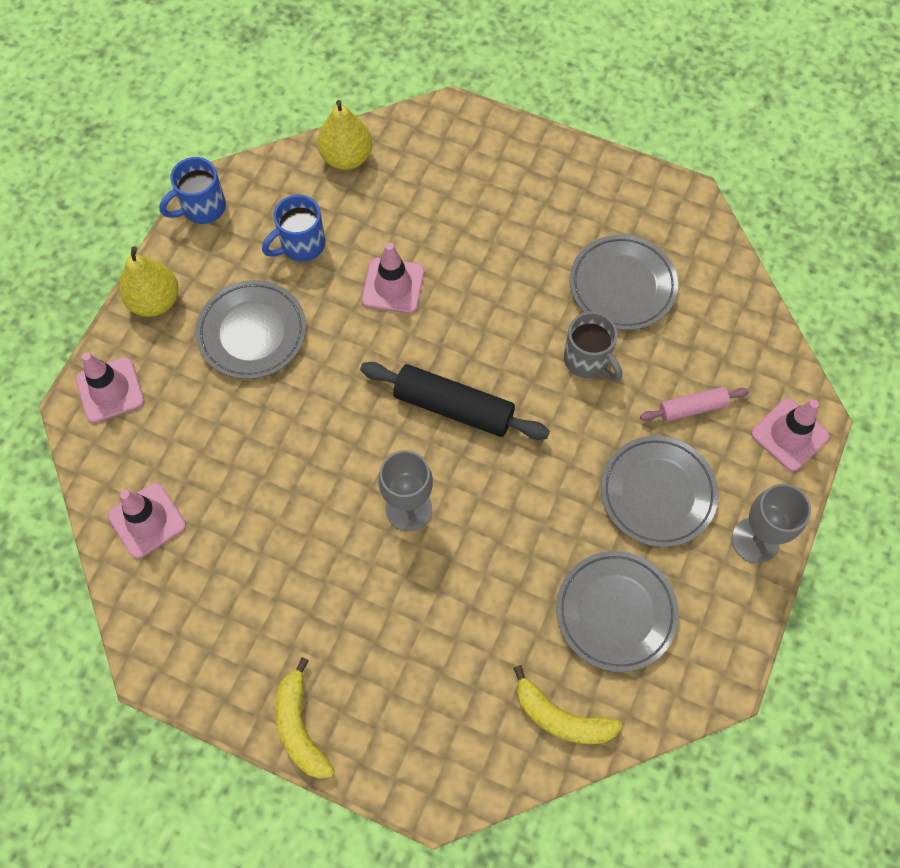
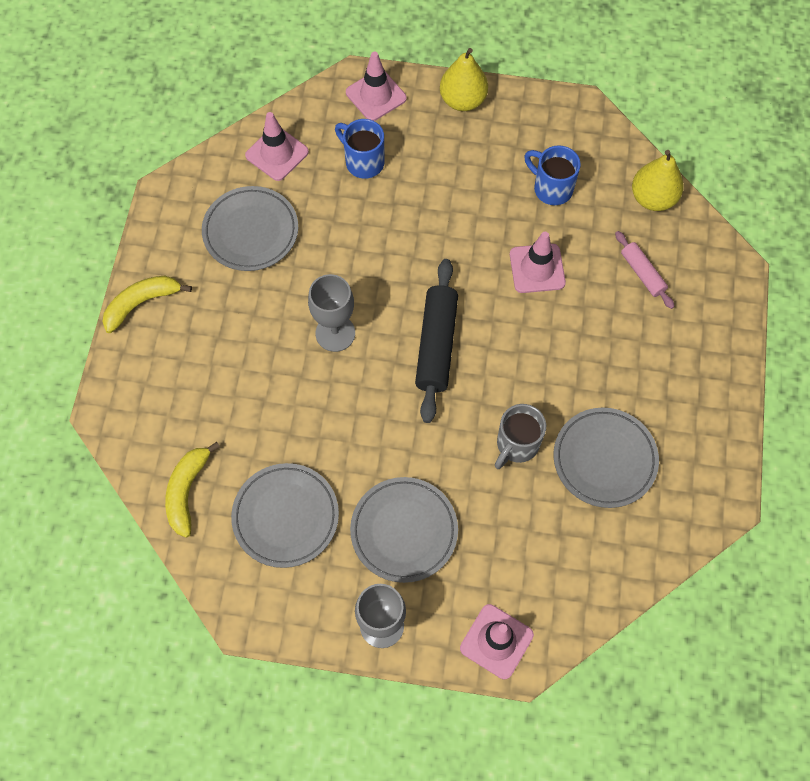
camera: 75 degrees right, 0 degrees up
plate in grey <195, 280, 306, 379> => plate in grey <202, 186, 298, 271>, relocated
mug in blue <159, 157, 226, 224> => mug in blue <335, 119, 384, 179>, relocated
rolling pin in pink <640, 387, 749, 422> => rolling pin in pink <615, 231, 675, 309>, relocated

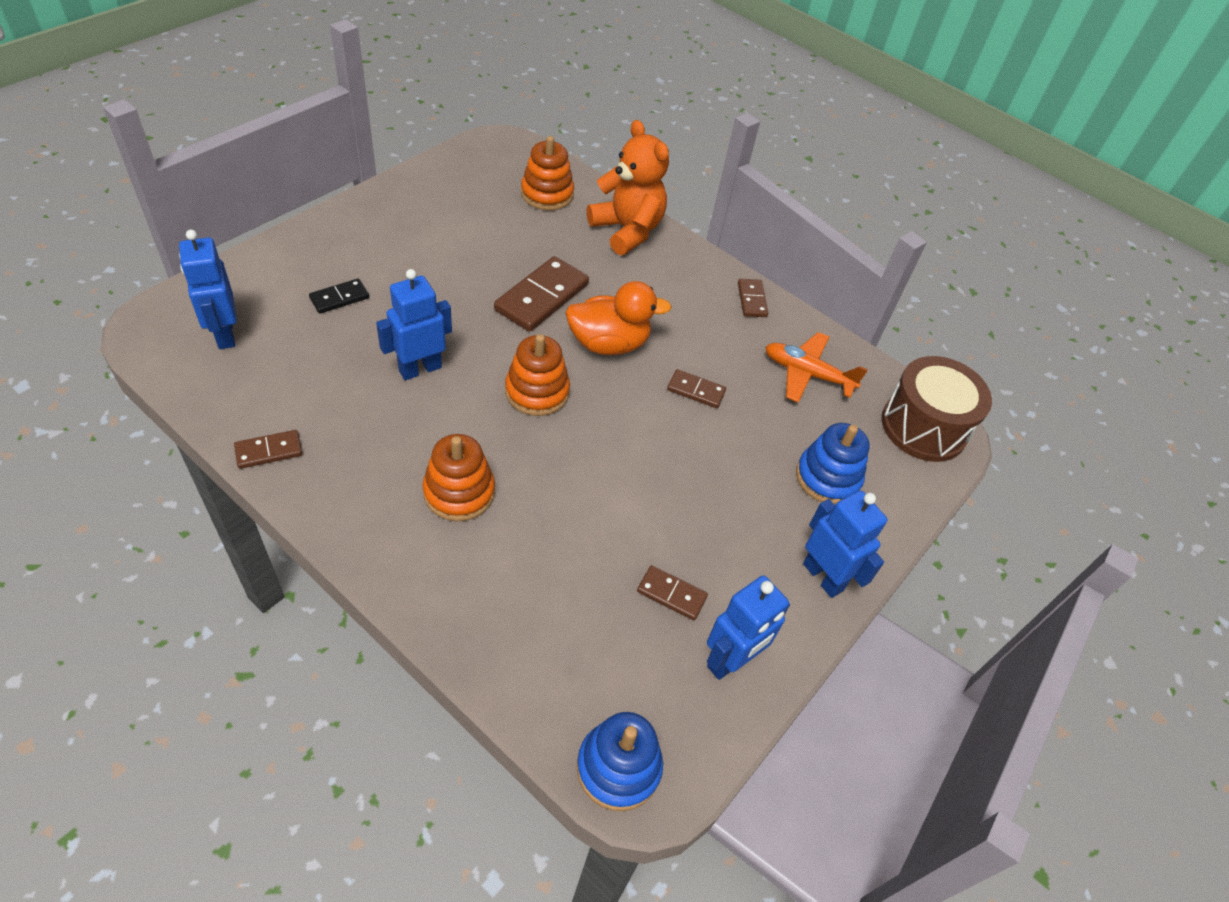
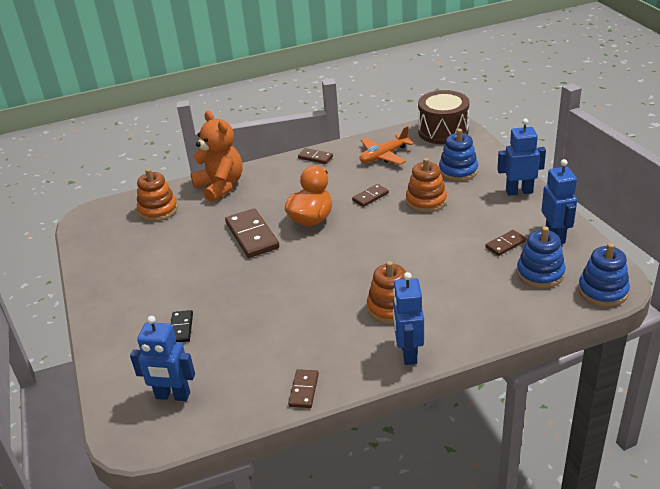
camera: 50 degrees left, 15 degrees down
teddy bear in orange <587, 120, 669, 255> => teddy bear in orange <190, 111, 243, 202>, 60 degrees clockwise
robot in blue <376, 269, 452, 380> => robot in blue <393, 272, 424, 365>, relocated
stacking toy in orange <505, 334, 570, 416> => stacking toy in orange <406, 158, 447, 213>, relocated
nothing => stacking toy in blue <517, 226, 565, 288>

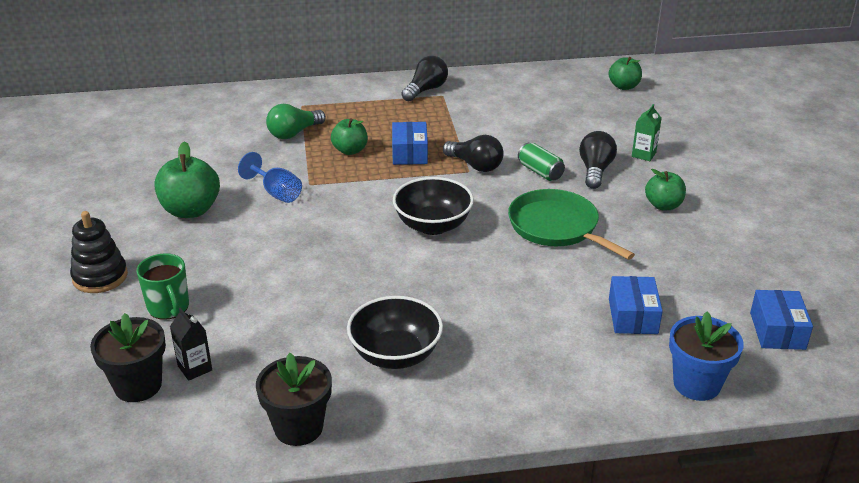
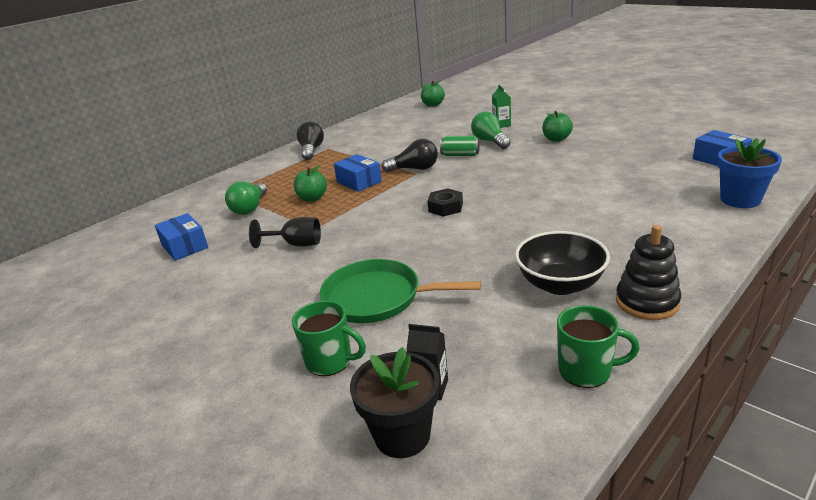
camera: 35 degrees left, 5 degrees down
box in blue <609, 276, 663, 334> => box in blue <155, 213, 208, 261>, relocated
goblet in blue <238, 152, 302, 203> => goblet in black <249, 217, 321, 248>
pan in green <508, 189, 635, 260> => pan in green <320, 259, 481, 323>, relocated
bowl in black <393, 177, 474, 235> => nut in black <428, 188, 463, 216>
light bulb in black <579, 131, 617, 189> => light bulb in green <471, 111, 510, 149>
flower pot in black <256, 353, 332, 446> => mug in green <557, 305, 640, 388>
stacking toy in black <70, 211, 128, 293> => stacking toy in black <616, 225, 681, 320>, relocated
apple in green <154, 141, 220, 218> => nothing

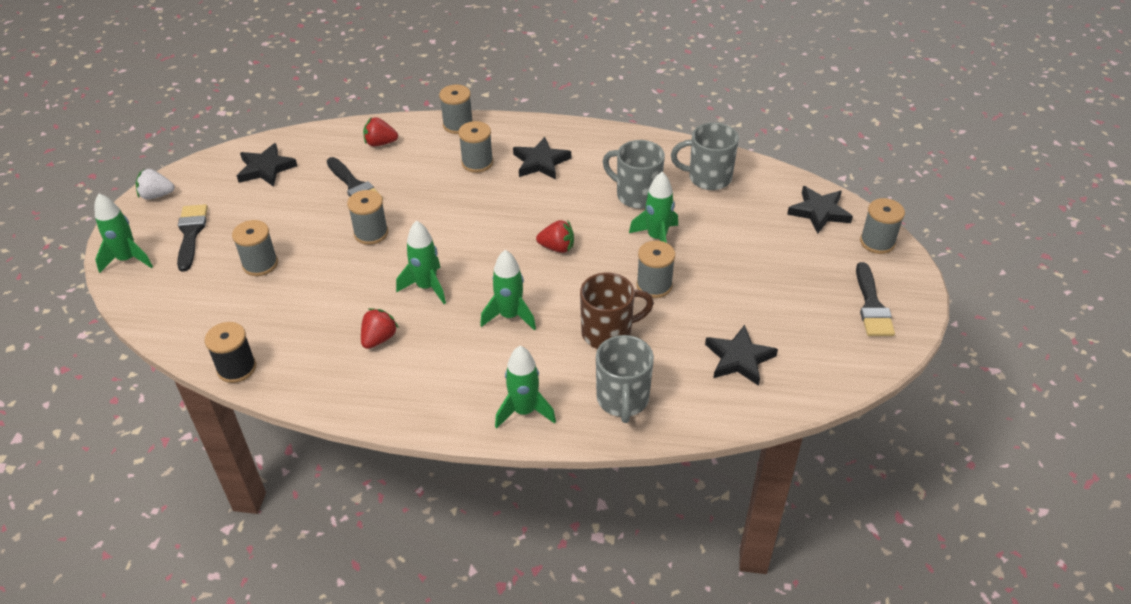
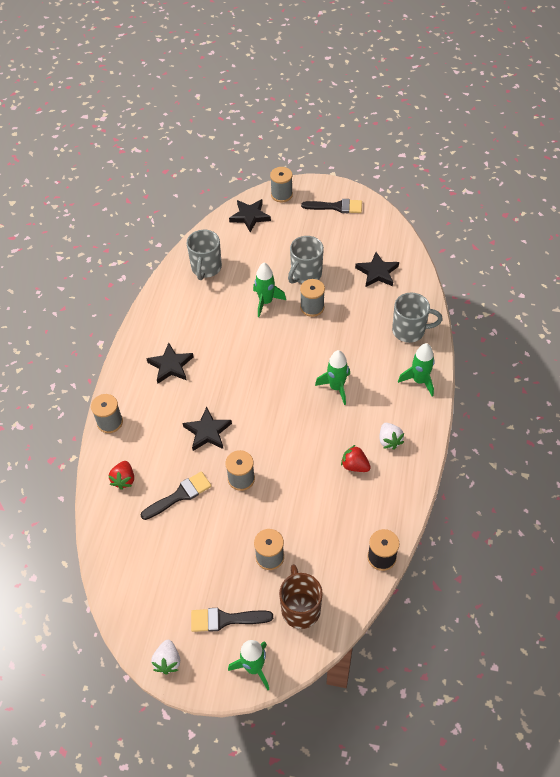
camera: 85 degrees left, 10 degrees up
star in black <237, 143, 297, 187> => star in black <182, 407, 232, 451>, relocated
mug in brown <580, 272, 654, 349> => mug in brown <279, 564, 323, 629>, relocated
mug in grey <603, 140, 665, 209> => mug in grey <288, 236, 324, 284>, relocated
nothing => strawberry in white <379, 423, 404, 450>
rocket in green <396, 221, 446, 304> => nothing
spool in grey <458, 121, 493, 173> => nothing
strawberry in red <536, 220, 574, 253> => nothing

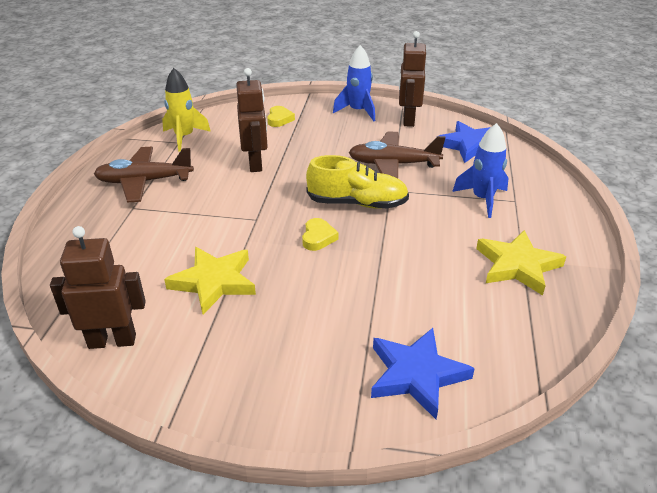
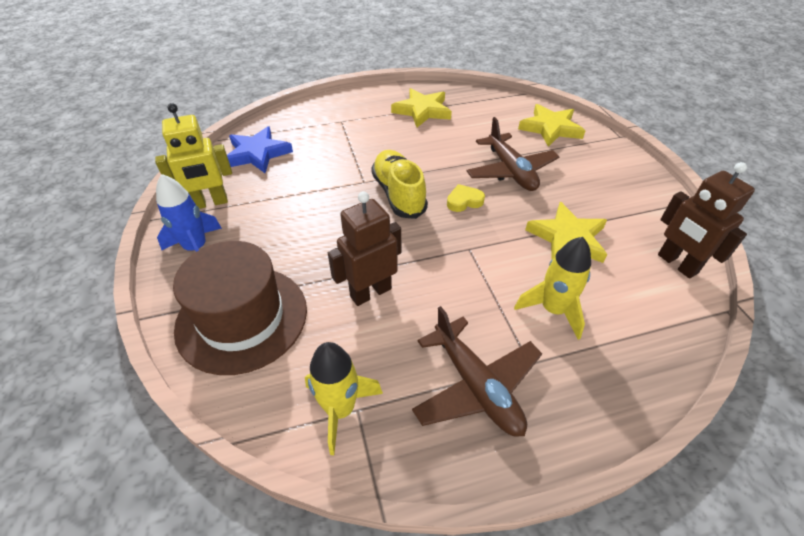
camera: 115 degrees left, 10 degrees up
robot in brown <399, 31, 426, 127> => robot in yellow <155, 103, 232, 209>
heart in yellow <267, 106, 295, 127> => hat in brown <173, 241, 307, 375>
plane in brown <349, 131, 445, 178> => plane in brown <466, 117, 559, 191>, relocated
nothing => rocket in yellow <514, 237, 591, 340>
star in blue <371, 328, 475, 419> => star in yellow <518, 104, 585, 147>
rocket in blue <452, 123, 508, 218> => nothing

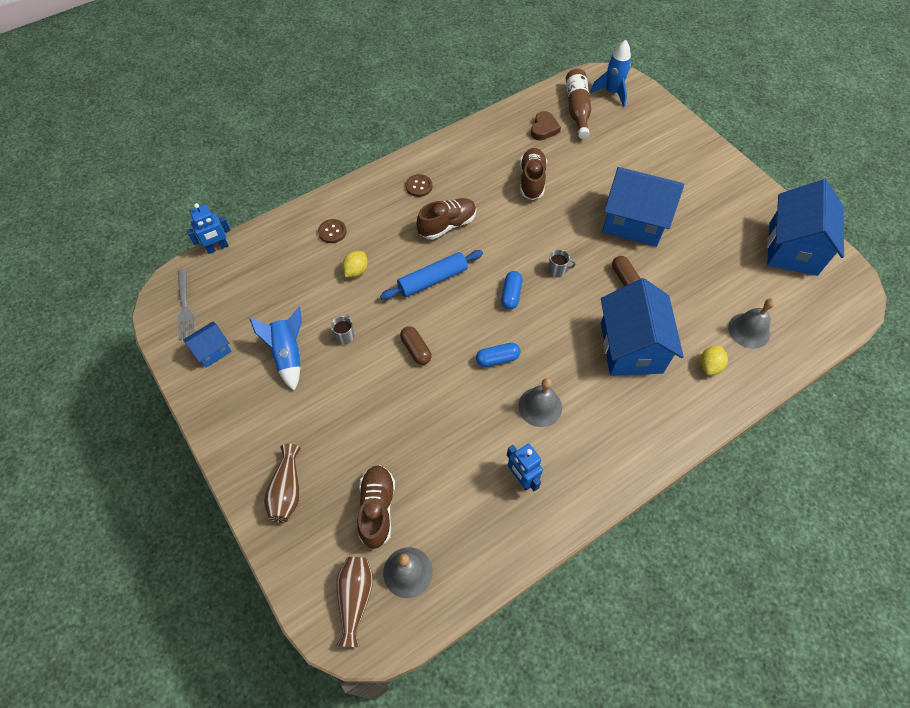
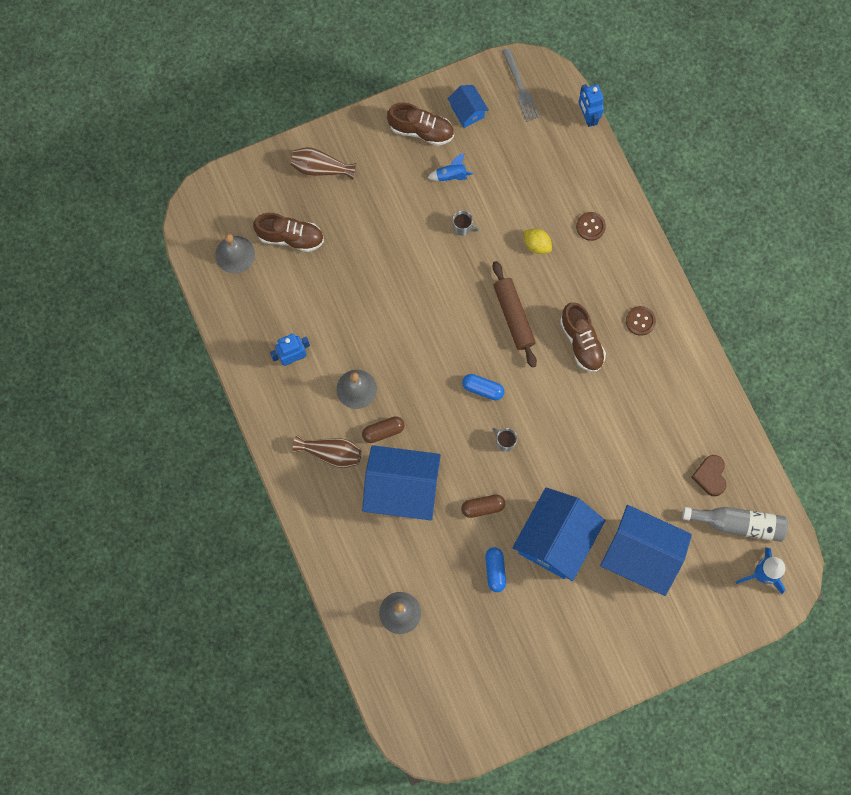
camera: 100 degrees right, 15 degrees up
vase in brown <336, 557, 373, 647> => vase in brown <293, 435, 362, 468>, relocated
capsule in brown <400, 326, 432, 365> => capsule in brown <362, 416, 405, 443>, relocated
shoe in brown <520, 148, 547, 200> => shoe in brown <387, 102, 454, 146>, relocated
rocket in blue <249, 307, 302, 391> => rocket in blue <428, 153, 473, 181>, x0.61
capsule in blue <476, 343, 521, 367> => capsule in blue <485, 547, 506, 592>, relocated
rolling pin in blue <380, 250, 483, 300> => rolling pin in brown <492, 261, 537, 368>
mug in grey <548, 249, 576, 277> => mug in grey <492, 428, 517, 452>, 120 degrees clockwise
fork in grey <178, 269, 195, 340> => fork in grey <502, 48, 540, 122>, 105 degrees counterclockwise
house in blue <767, 179, 844, 276> => house in blue <600, 505, 692, 596>, relocated
bottle in brown <566, 69, 591, 139> => bottle in grey <682, 507, 788, 542>
heart in brown <531, 111, 561, 140> => heart in brown <691, 455, 727, 496>, 60 degrees clockwise
lemon in yellow <700, 346, 728, 375> => nothing

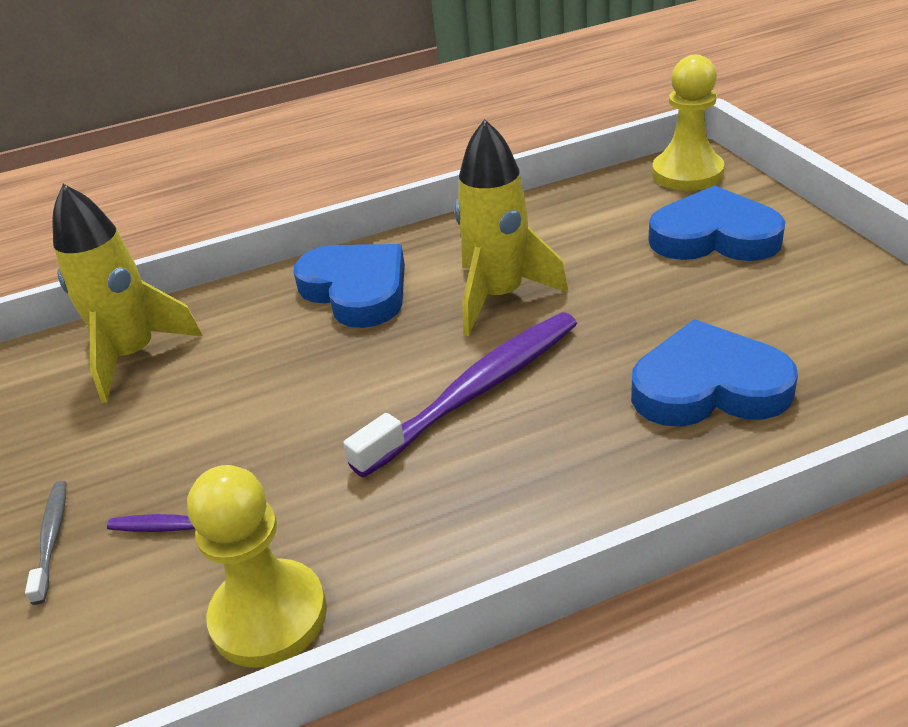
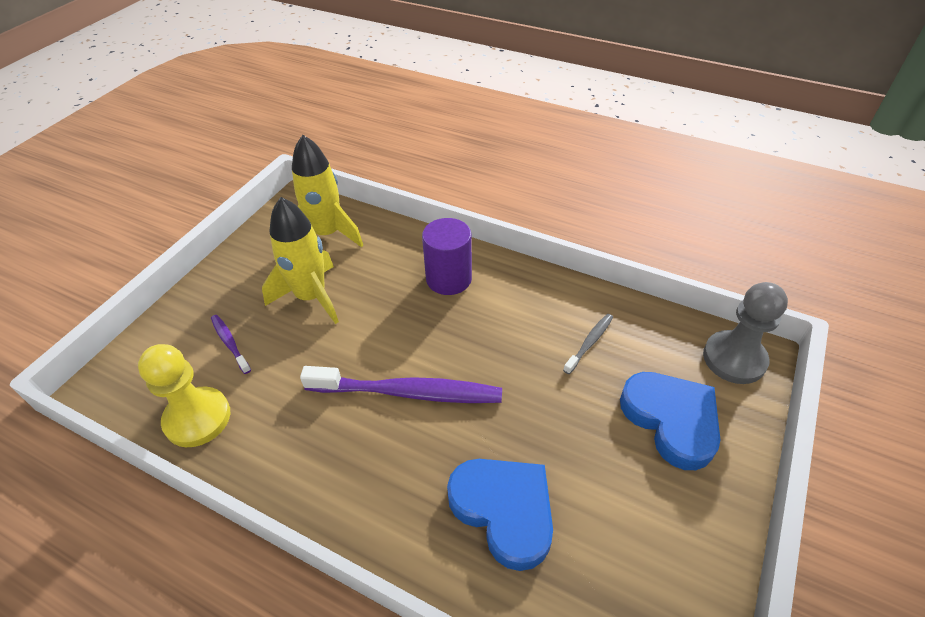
camera: 45 degrees right, 10 degrees up
rocket in yellow <455, 119, 569, 336> => rocket in yellow <262, 197, 339, 324>, relocated
heart in blue <294, 244, 405, 328> => cylinder in purple <422, 218, 472, 295>
toothbrush in grey <25, 481, 67, 605> => toothbrush in grey <563, 314, 613, 374>, relocated
pawn in yellow <652, 55, 725, 191> => pawn in grey <703, 282, 788, 384>

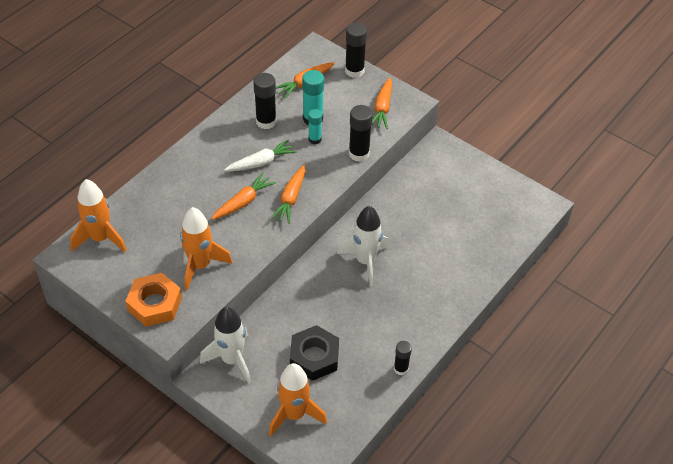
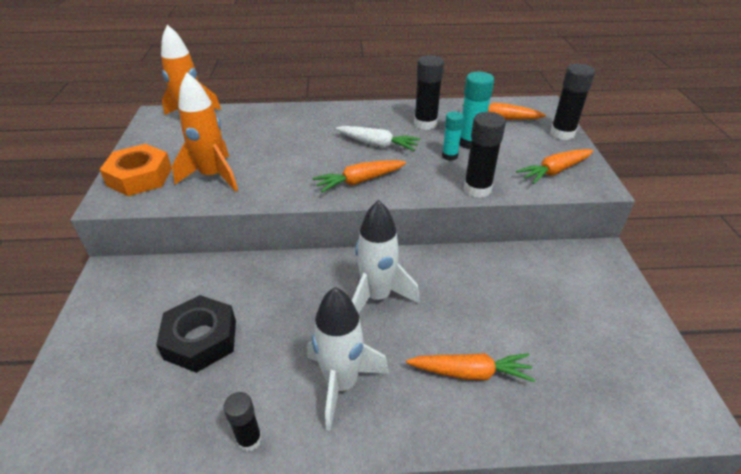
camera: 50 degrees right, 10 degrees down
rocket in white <200, 307, 251, 384> => rocket in white <307, 287, 389, 431>, relocated
carrot in orange <211, 172, 276, 220> => carrot in orange <406, 353, 535, 382>, relocated
rocket in orange <269, 363, 327, 437> => nothing

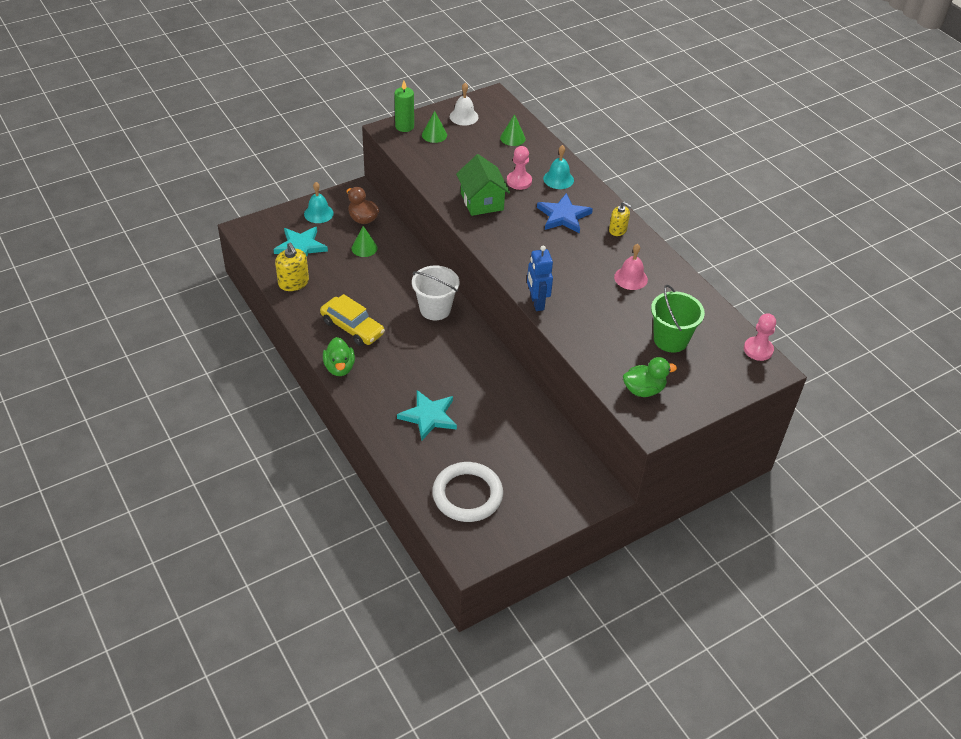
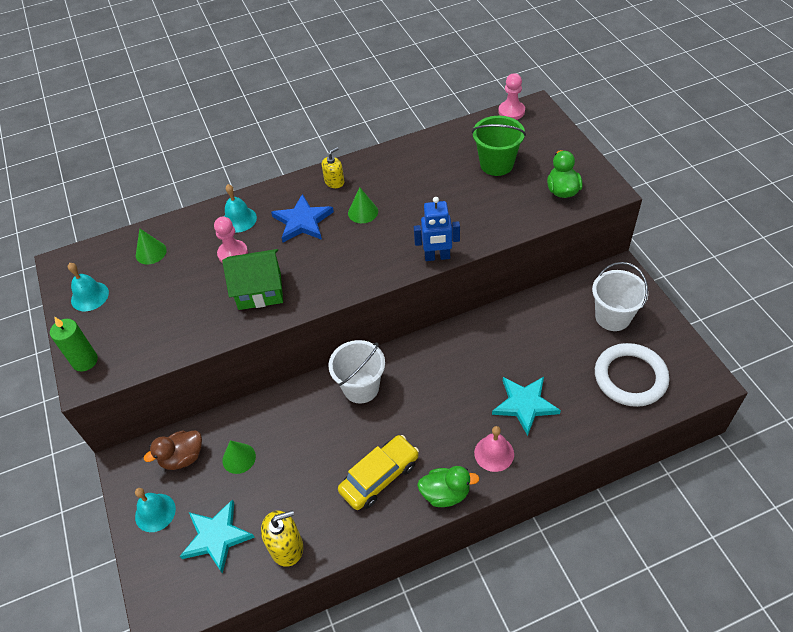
camera: 75 degrees left, 5 degrees up
bell in white <450, 83, 479, 126> => bell in turquoise <68, 263, 109, 311>
cone in green <422, 111, 447, 143> => cone in green <348, 187, 378, 223>, relocated
bell in pink <614, 244, 648, 290> => bell in pink <474, 426, 514, 472>, relocated
nothing => bucket in white <592, 262, 648, 331>

